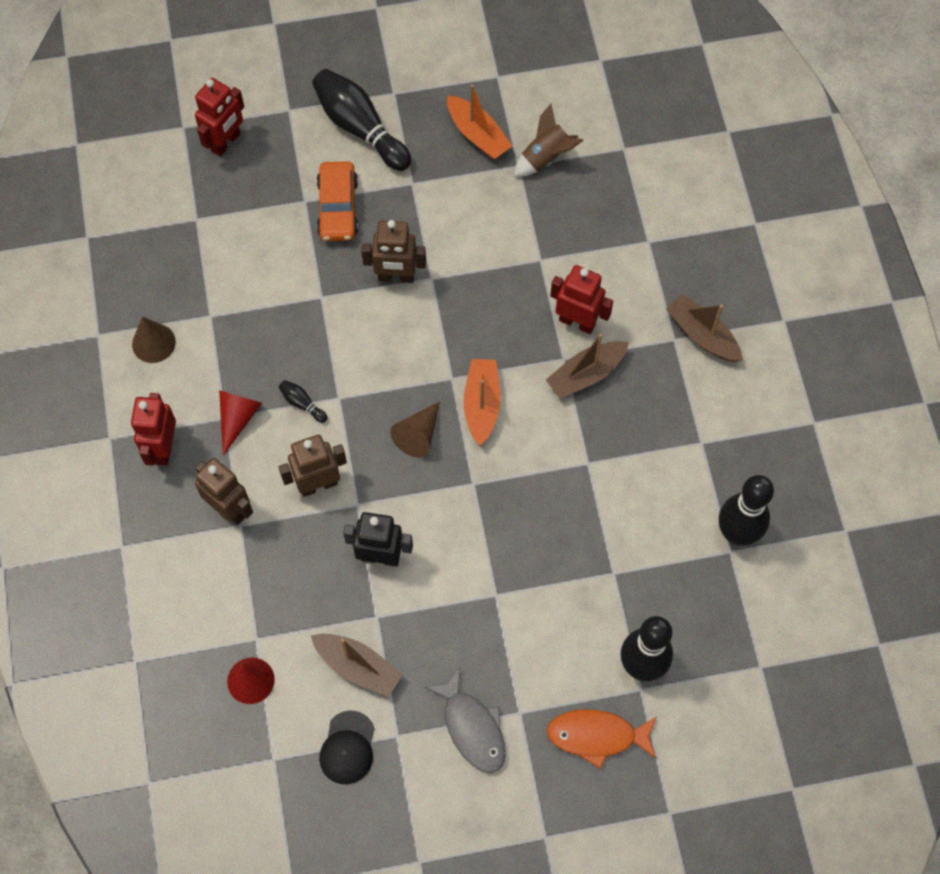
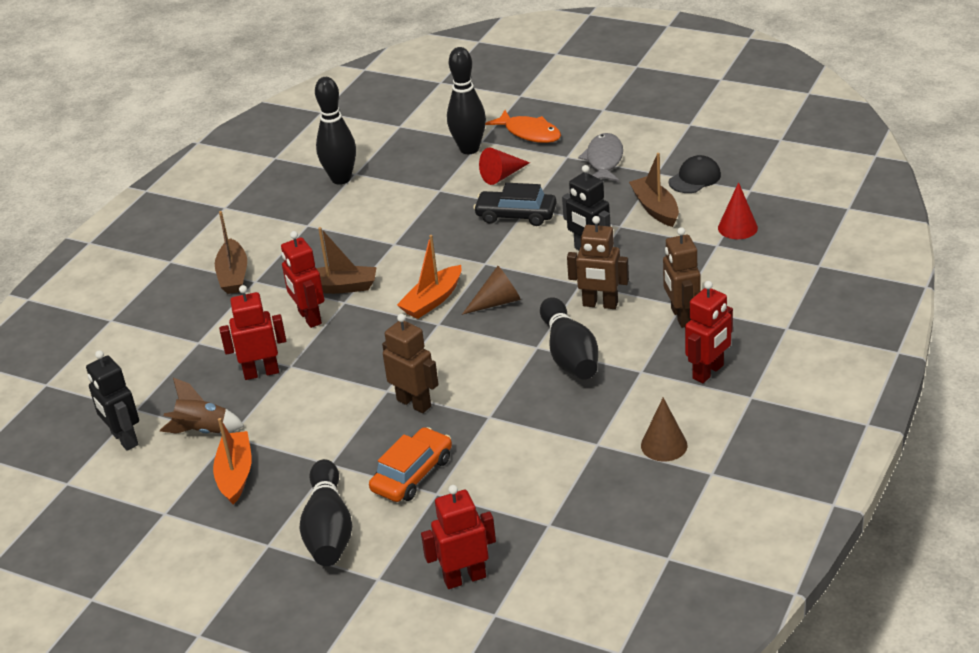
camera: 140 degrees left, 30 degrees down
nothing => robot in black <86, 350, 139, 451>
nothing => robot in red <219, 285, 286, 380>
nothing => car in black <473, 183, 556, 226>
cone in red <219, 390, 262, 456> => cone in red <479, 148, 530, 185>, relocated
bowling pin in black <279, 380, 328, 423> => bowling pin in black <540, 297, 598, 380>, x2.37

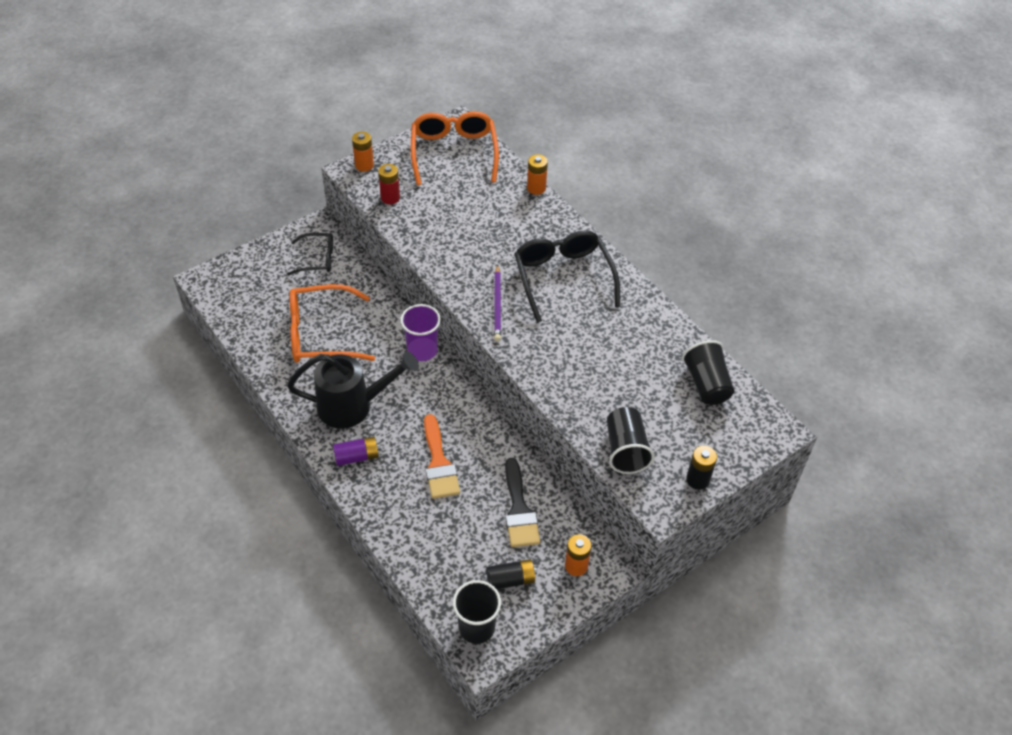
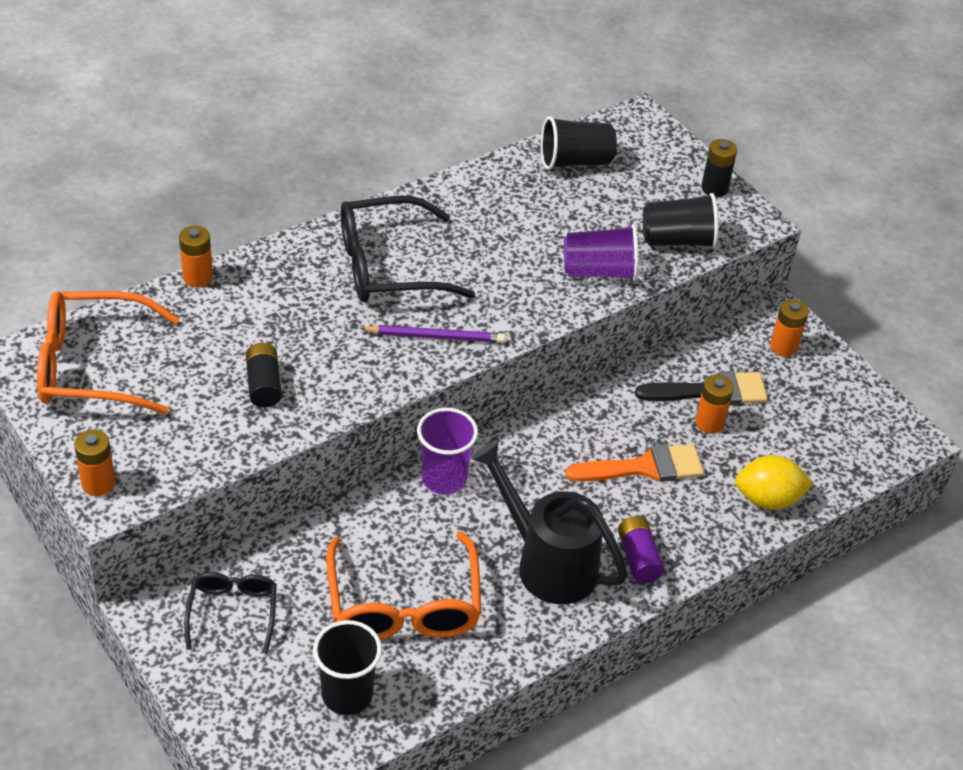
camera: 90 degrees left, 5 degrees down
battery in black <486, 559, 537, 589> => battery in black <246, 343, 282, 408>, relocated
cup in black <453, 580, 501, 644> => cup in black <313, 620, 382, 715>, relocated
watering can in black <287, 351, 419, 429> => watering can in black <471, 440, 628, 604>, 45 degrees counterclockwise
nothing => cup in purple <564, 224, 638, 281>
nothing => battery in orange <695, 375, 734, 434>
nothing => lemon in yellow <735, 455, 813, 510>
battery in red <378, 164, 400, 204> => nothing

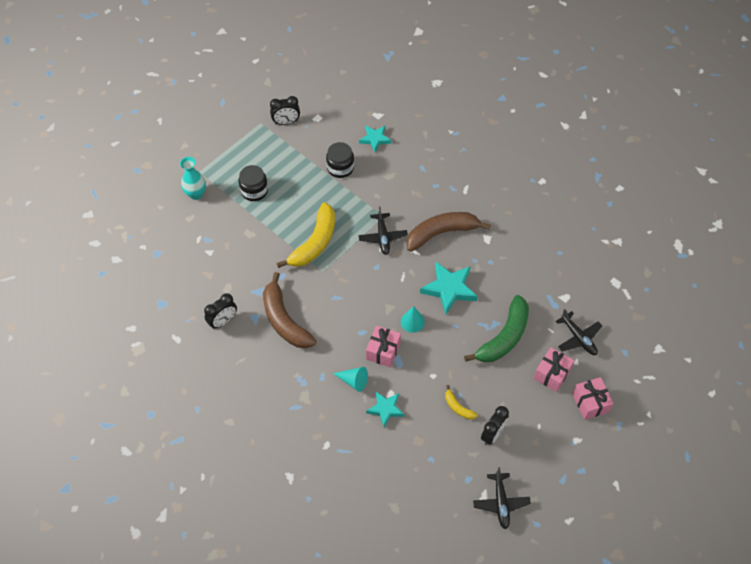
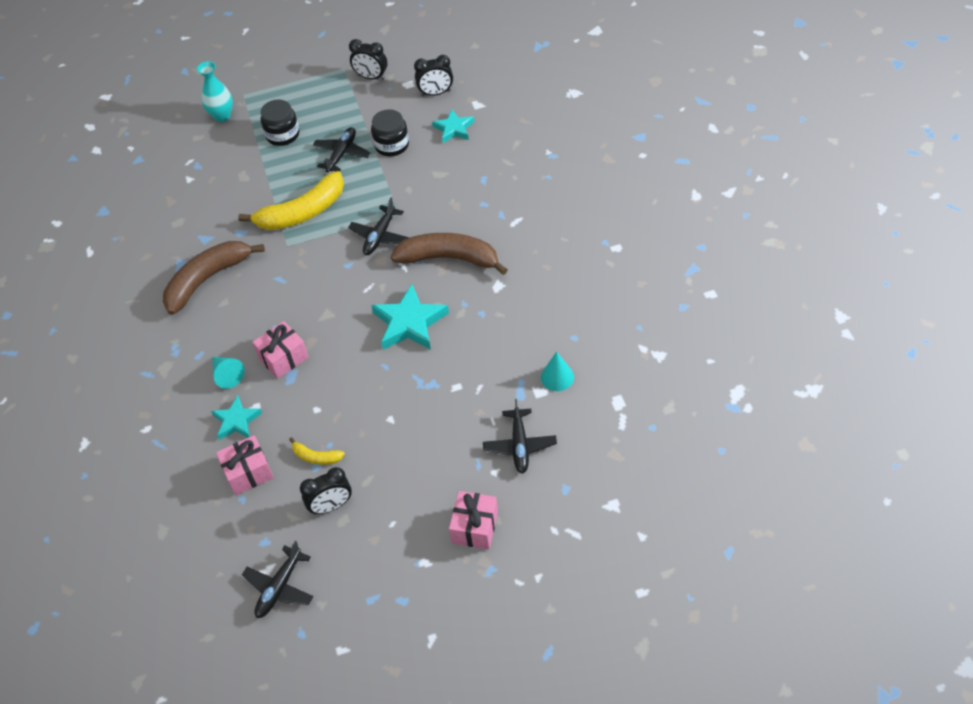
camera: 35 degrees right, 5 degrees down
banana in brown <263, 272, 316, 348> => banana in brown <163, 241, 265, 315>, 45 degrees clockwise
gift in pink <533, 347, 574, 392> => gift in pink <216, 435, 274, 495>, relocated
banana in yellow <445, 385, 478, 420> => banana in yellow <289, 437, 345, 465>, 60 degrees counterclockwise
nothing => plane in black <313, 127, 370, 173>
clock in black <204, 293, 237, 329> => clock in black <414, 55, 453, 96>, relocated
cone in turquoise <401, 306, 425, 333> => cone in turquoise <541, 352, 574, 391>, relocated
banana in green <464, 295, 529, 363> => nothing

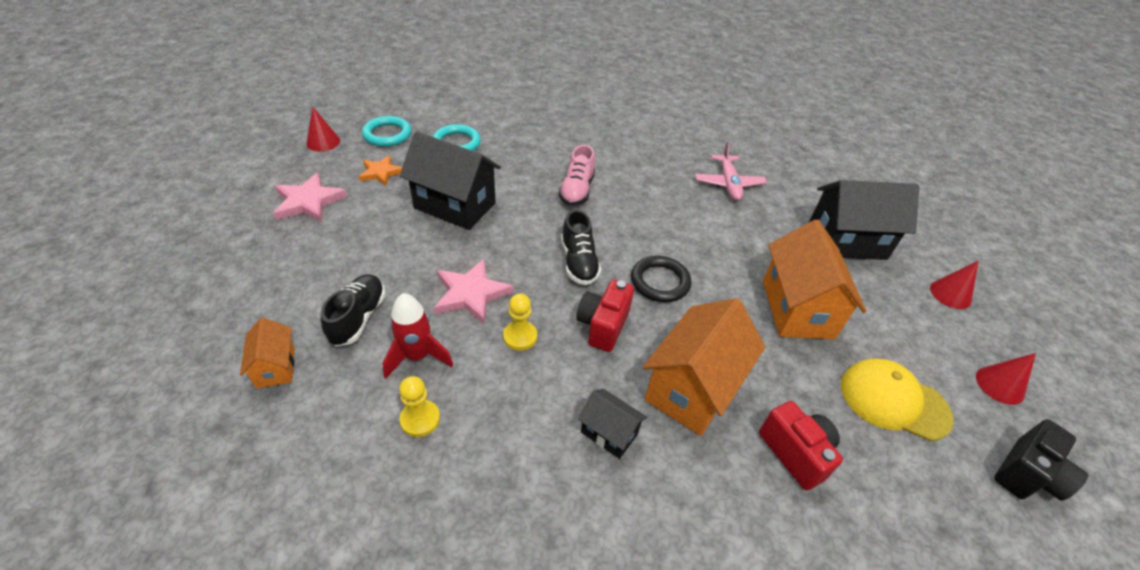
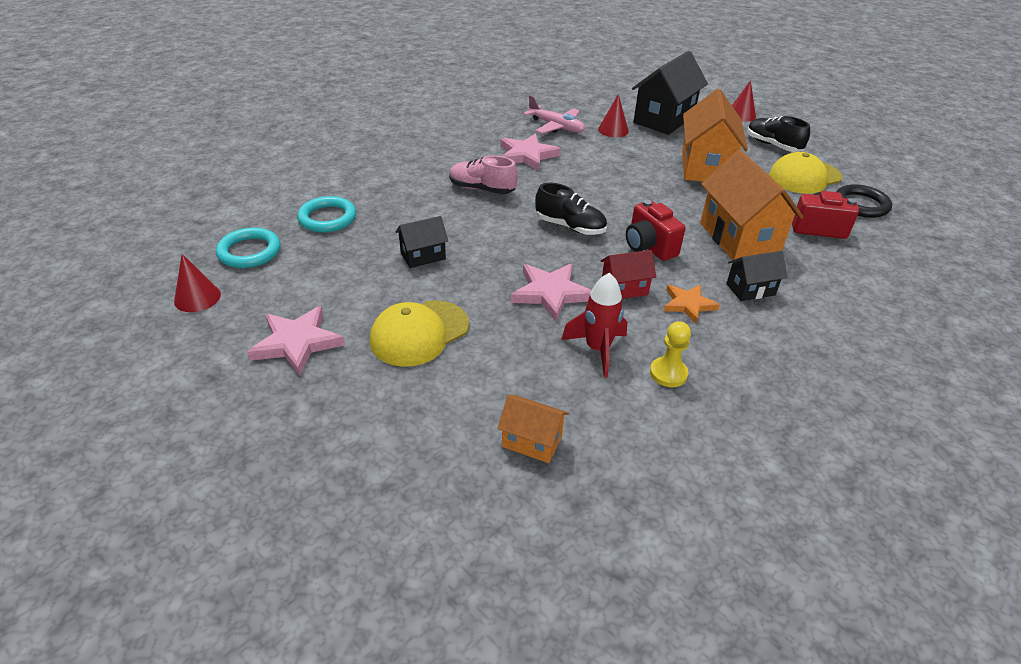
camera: 50 degrees left, 5 degrees down
nothing => cap in yellow <370, 300, 469, 367>
house in black <400, 131, 501, 230> => house in black <396, 216, 448, 268>, x0.51
shoe in pink <559, 145, 595, 206> => shoe in pink <449, 155, 518, 194>, 150 degrees clockwise
nothing => star in pink <500, 133, 561, 171>
cone in red <976, 353, 1036, 405> => cone in red <598, 94, 629, 137>, relocated
pawn in yellow <503, 294, 537, 351> => house in red <600, 250, 656, 299>
star in orange <359, 155, 402, 186> => star in orange <663, 284, 720, 323>, relocated
house in orange <763, 219, 866, 340> => house in orange <682, 89, 748, 182>, 60 degrees clockwise
shoe in black <321, 274, 386, 346> => shoe in black <747, 116, 810, 152>, relocated
ring in black <631, 256, 691, 302> => ring in black <836, 184, 892, 218>, relocated
camera in black <994, 419, 1088, 500> => nothing

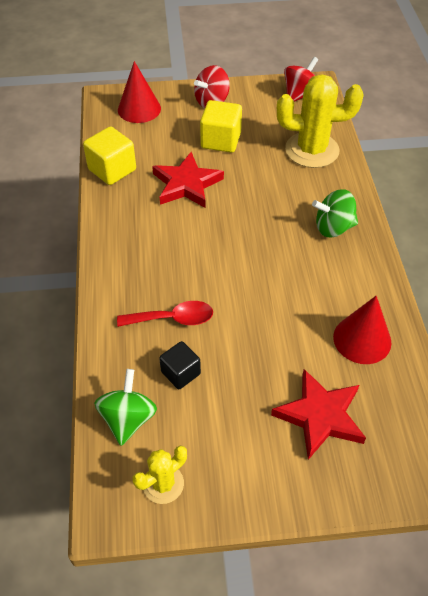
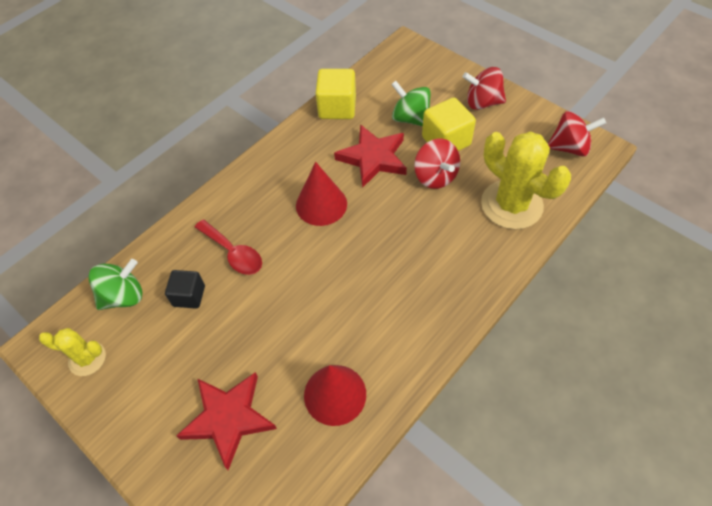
camera: 50 degrees right, 5 degrees up
cone in red <118, 61, 161, 123> => cone in red <296, 162, 347, 226>, relocated
spinning top in green <312, 189, 358, 237> => spinning top in green <391, 81, 431, 127>, relocated
nothing => spinning top in red <414, 139, 460, 189>

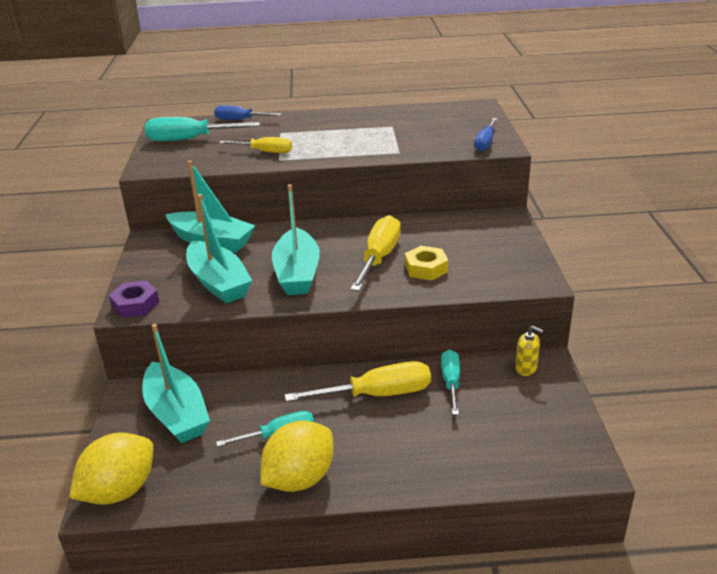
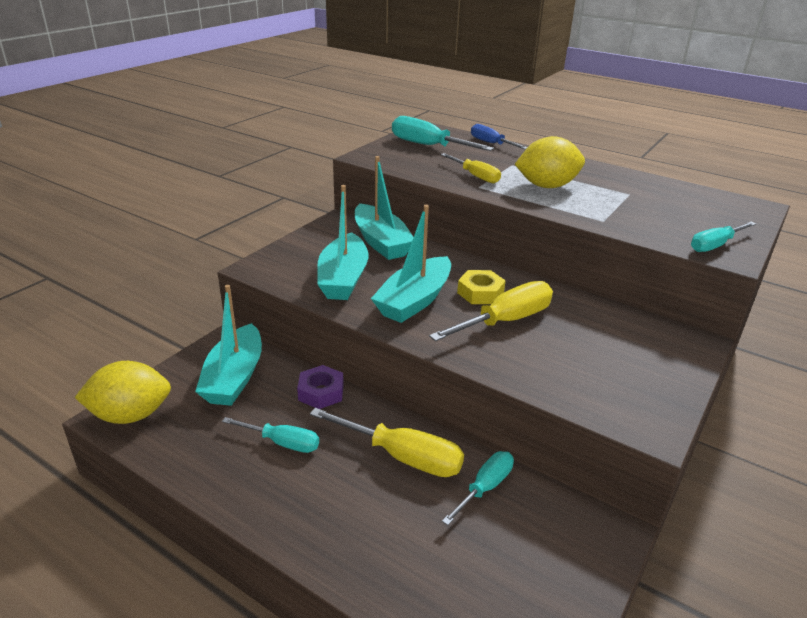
camera: 35 degrees right, 0 degrees up
nut in purple <109, 280, 159, 318> => nut in purple <297, 365, 344, 409>, relocated
nut in yellow <405, 246, 448, 281> => nut in yellow <457, 270, 506, 304>, relocated
lemon in yellow <260, 421, 334, 492> => lemon in yellow <515, 136, 585, 188>, relocated
screwdriver in blue <474, 118, 497, 152> => screwdriver in turquoise <691, 222, 756, 252>
soap dispenser in yellow <515, 326, 543, 376> => nothing

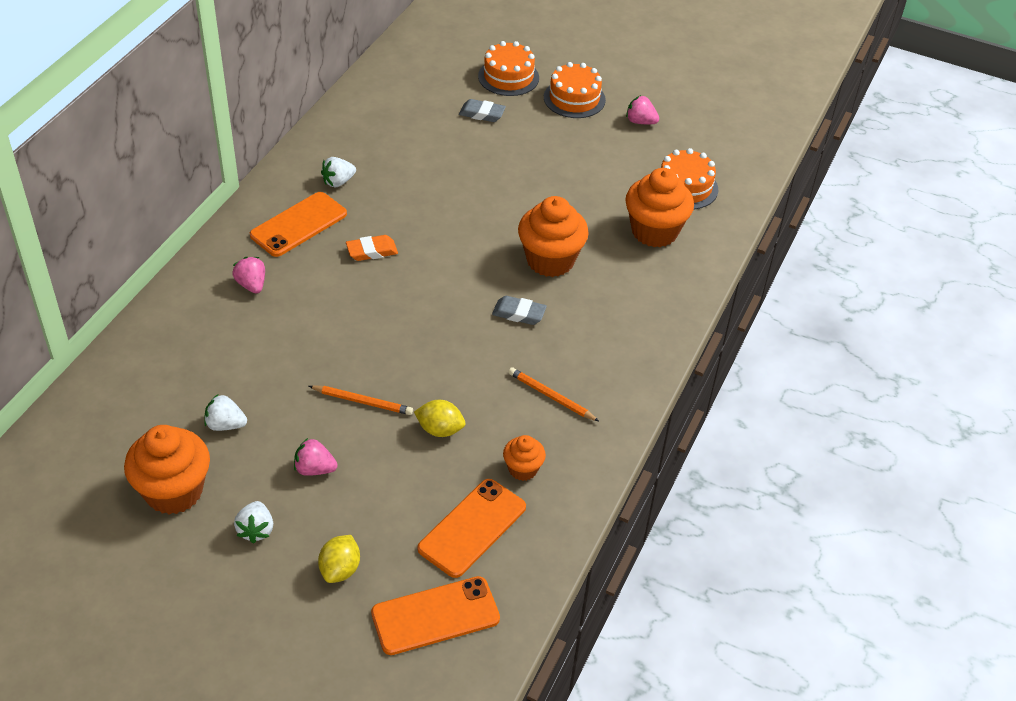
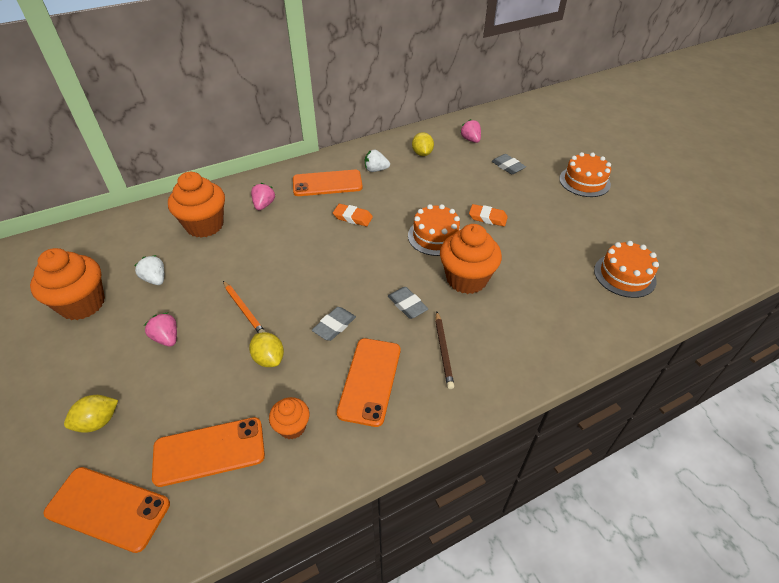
camera: 40 degrees right, 0 degrees up
cupcake in orange <625, 168, 694, 247> => cupcake in orange <168, 172, 225, 238>, relocated
nothing => eraser in grey <312, 307, 356, 341>
pencil in orange <508, 367, 599, 421> => phone in orange <337, 338, 401, 427>
cake in orange <478, 41, 539, 96> => cake in orange <408, 204, 461, 256>, relocated
nothing => lemon in yellow <412, 132, 434, 156>
nothing => pencil in brown <435, 312, 454, 389>
strawberry in pink <626, 95, 659, 124> => strawberry in pink <460, 119, 481, 143>, relocated
nothing => eraser in orange <469, 204, 508, 226>
strawberry in white <234, 501, 273, 543> => nothing

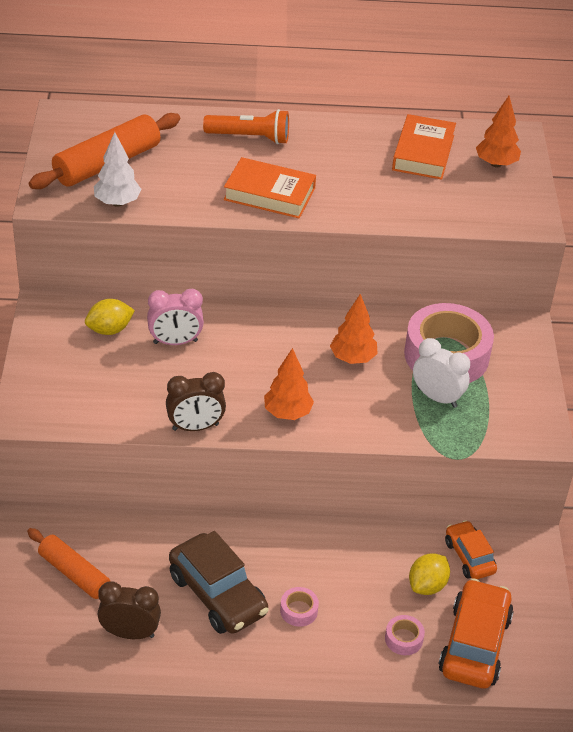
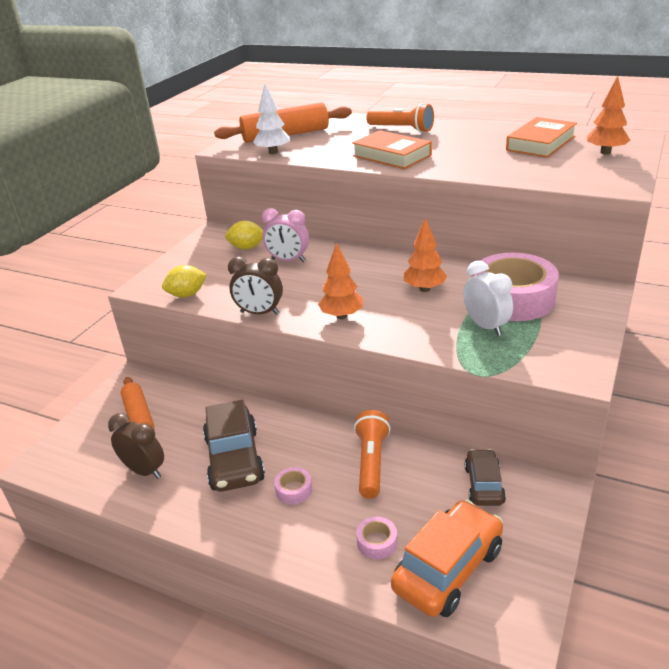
camera: 30 degrees right, 10 degrees down
lemon in yellow <409, 553, 450, 595> => lemon in yellow <162, 265, 207, 297>, relocated
nothing => flashlight in orange <354, 410, 391, 499>
car in orange <445, 520, 497, 579> => car in brown <465, 449, 506, 506>

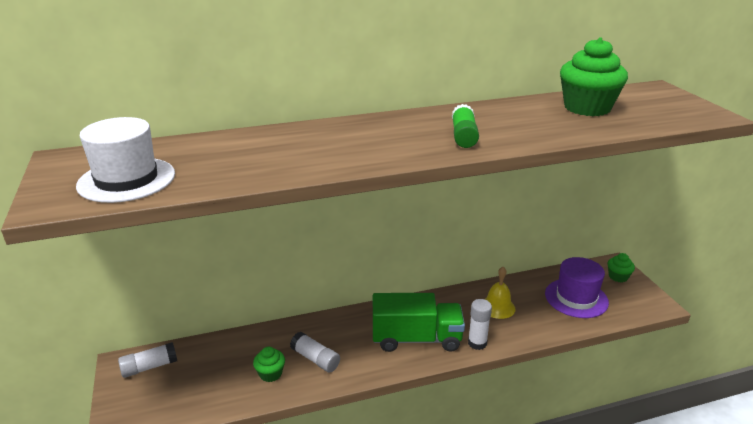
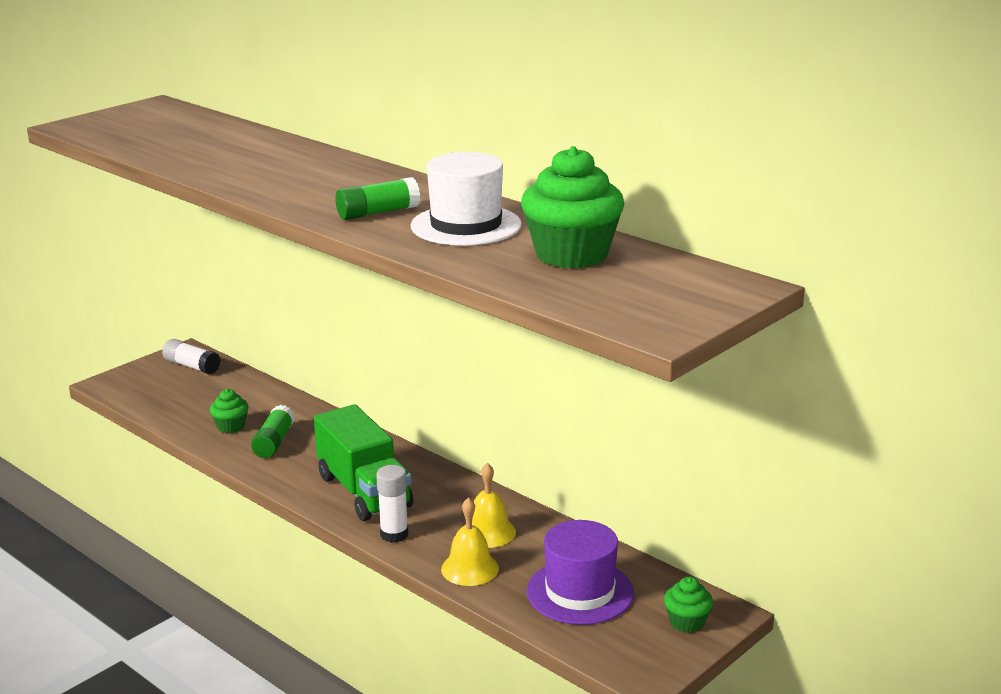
camera: 60 degrees right, 5 degrees down
glue stick in white <290, 332, 340, 372> => glue stick in green <251, 405, 295, 458>
hat in white <76, 117, 175, 203> => hat in white <411, 152, 522, 246>, relocated
nothing => bell in yellow <441, 497, 499, 586>

